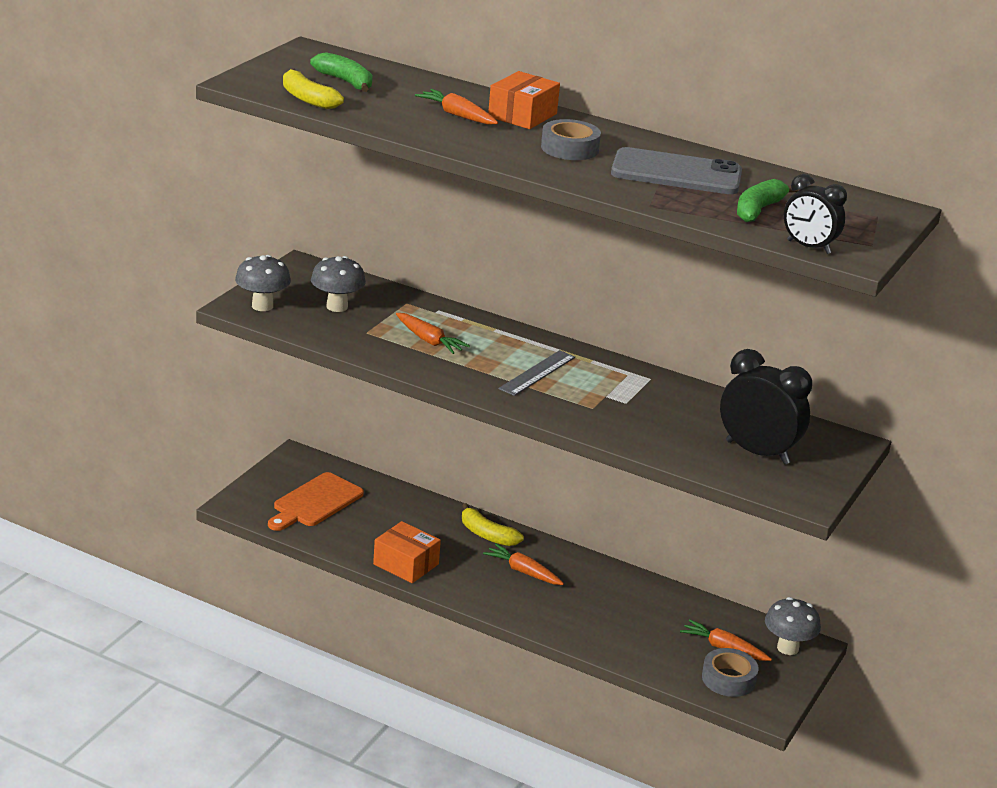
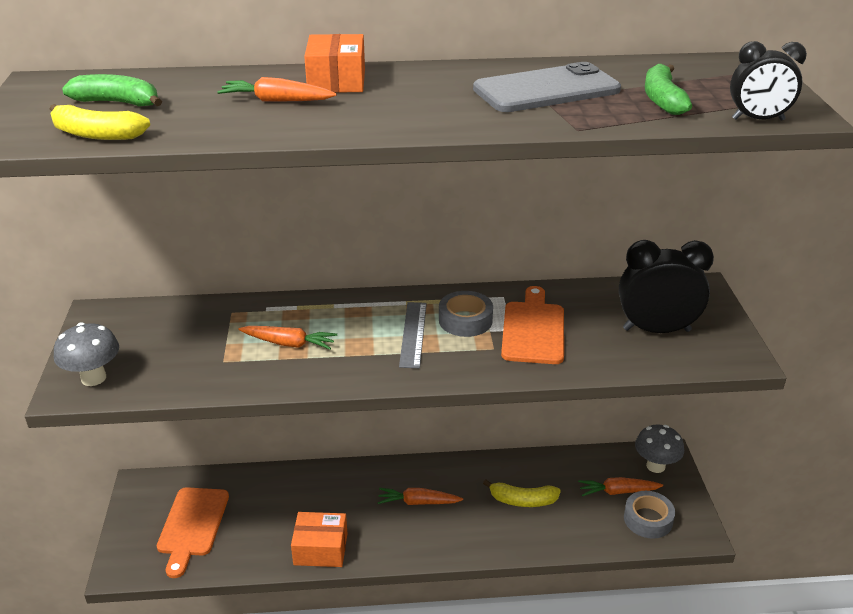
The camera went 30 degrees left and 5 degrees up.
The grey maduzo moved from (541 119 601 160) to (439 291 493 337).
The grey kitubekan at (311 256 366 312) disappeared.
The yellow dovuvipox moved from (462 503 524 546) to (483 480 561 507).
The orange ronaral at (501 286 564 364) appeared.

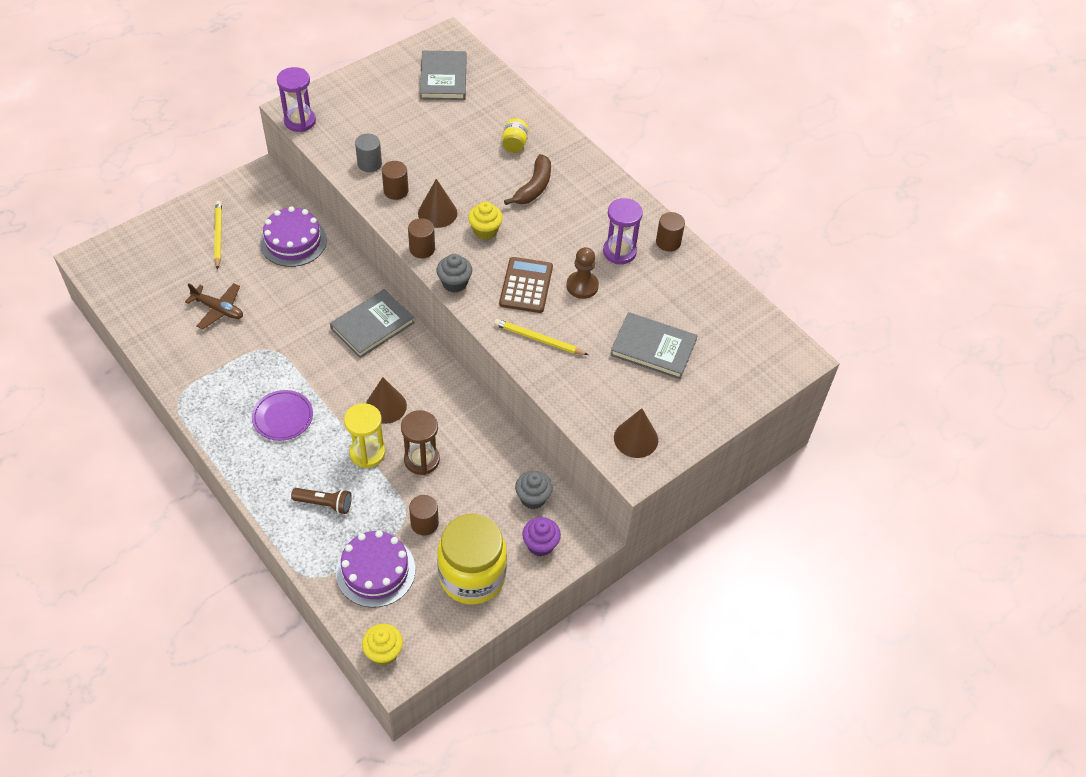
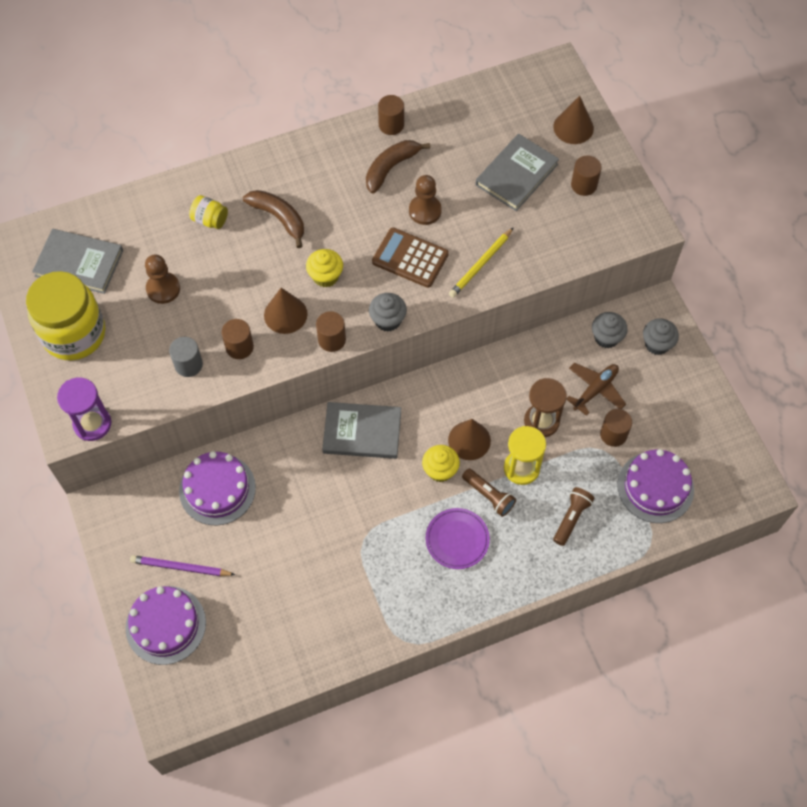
The camera went 70 degrees left and 10 degrees up.
The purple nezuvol at (603 198 643 264) was replaced by the brown dovuvipox at (366 140 430 194).
The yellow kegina at (214 201 222 270) became the purple kegina at (130 555 235 576).
The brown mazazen moved from (185 283 243 329) to (566 363 626 416).
The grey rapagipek at (330 289 415 358) turned 60 degrees counterclockwise.
The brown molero moved from (614 408 658 458) to (553 96 594 144).
The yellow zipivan moved from (437 514 507 604) to (26 271 105 360).
The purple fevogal at (522 517 561 556) became the grey fevogal at (643 318 679 355).
The yellow fevogal moved from (362 624 403 665) to (422 445 460 482).
The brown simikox at (571 155 602 196) appeared.
The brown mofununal at (145 254 180 304) appeared.
The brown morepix at (462 469 516 517) appeared.
The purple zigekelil at (126 586 206 665) appeared.

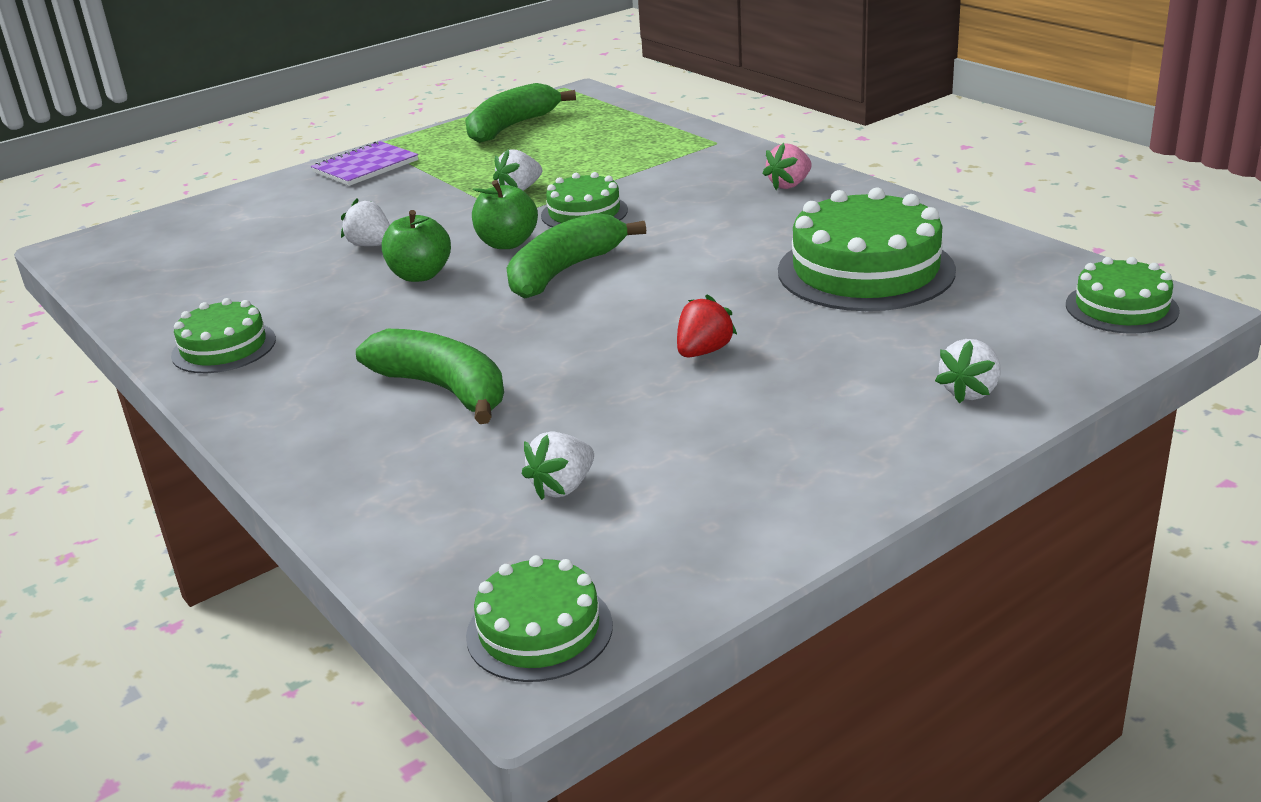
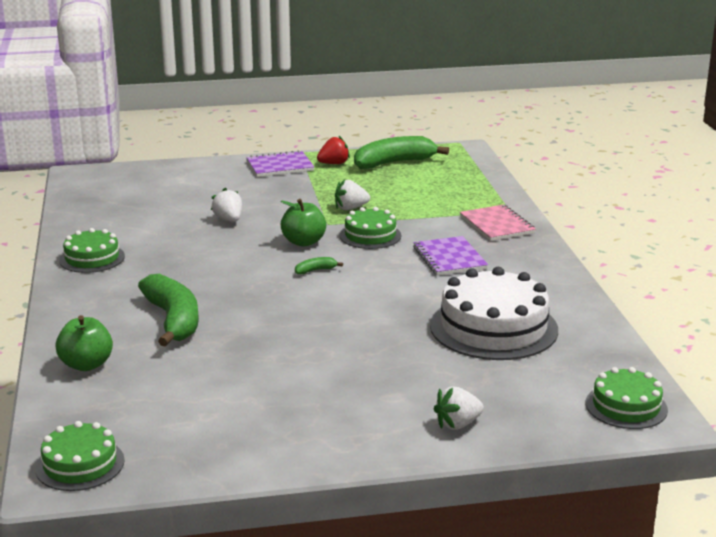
The camera went 25 degrees right and 5 degrees down.
The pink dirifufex at (763 143 812 190) disappeared.
The green zigekelil at (778 188 956 311) became the white zigekelil at (430 267 558 360).
The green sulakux moved from (382 210 451 282) to (55 315 113 371).
The green dovuvipox at (506 213 646 299) changed to 0.41 times the size.
The red dirifufex moved from (677 294 737 358) to (317 136 350 164).
The white dirifufex at (522 431 594 500) disappeared.
The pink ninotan at (460 205 536 241) appeared.
The purple ninotan at (413 236 488 276) appeared.

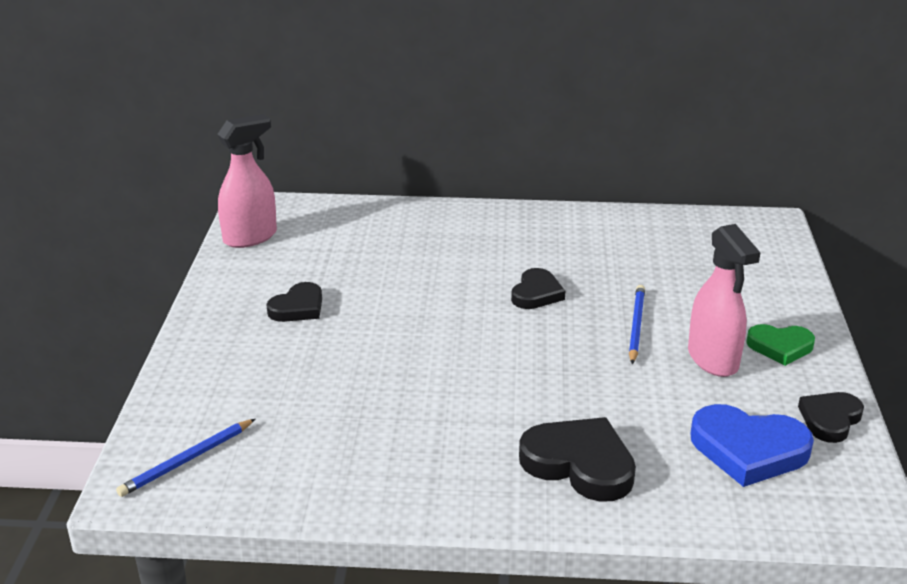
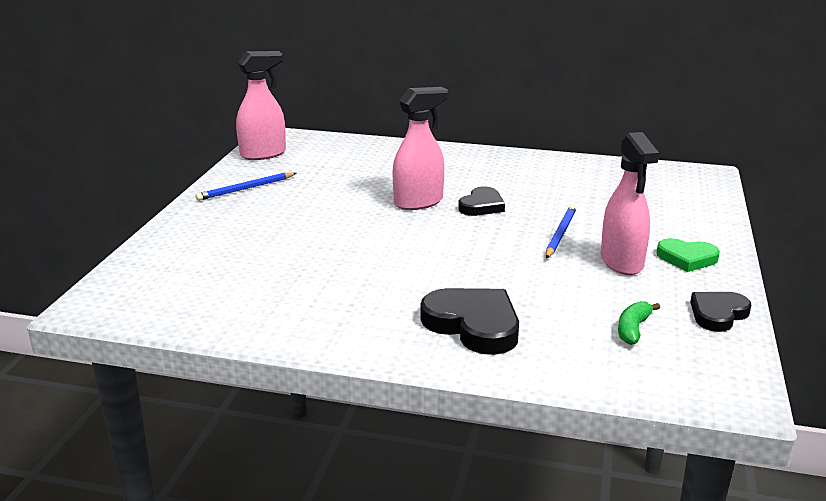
The camera went 10 degrees right and 5 degrees down.
The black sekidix at (266 282 322 322) disappeared.
The blue sekidix at (690 404 814 487) was replaced by the green dovuvipox at (618 301 660 345).
The blue kegina moved from (116 419 255 497) to (195 172 296 201).
The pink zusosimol at (393 87 448 210) appeared.

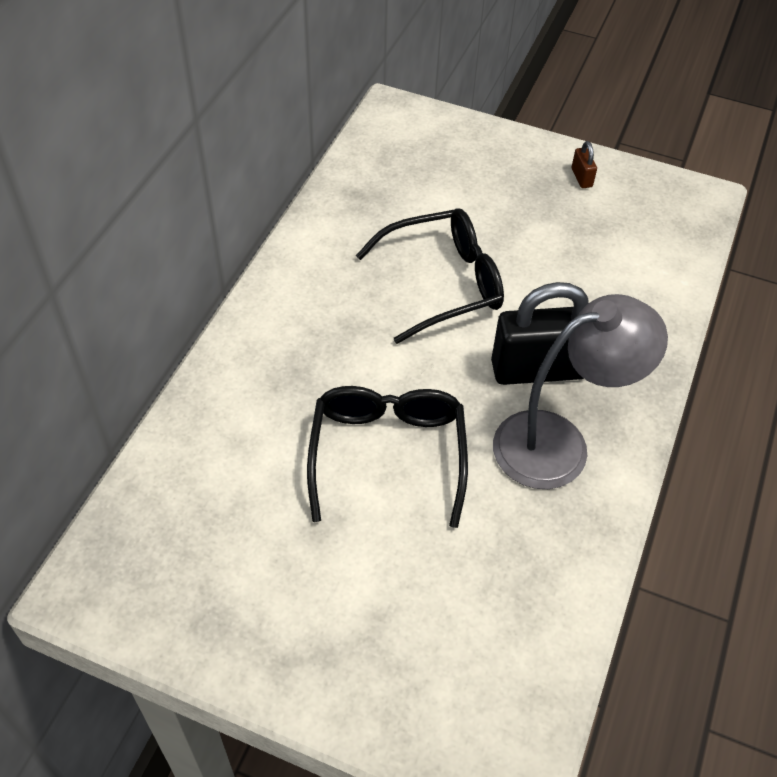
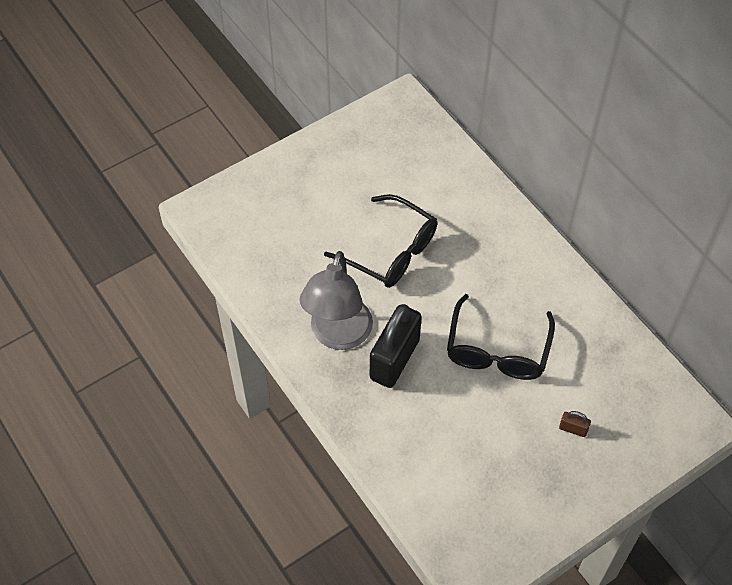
The camera went 125 degrees right and 5 degrees up.
The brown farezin moved from (572 141 597 188) to (559 411 591 437).

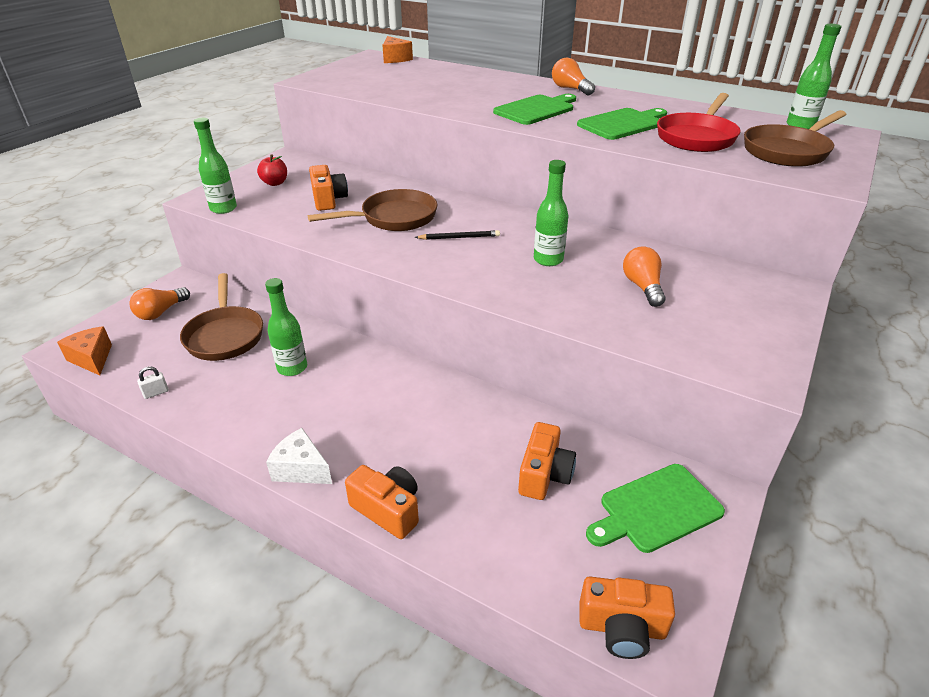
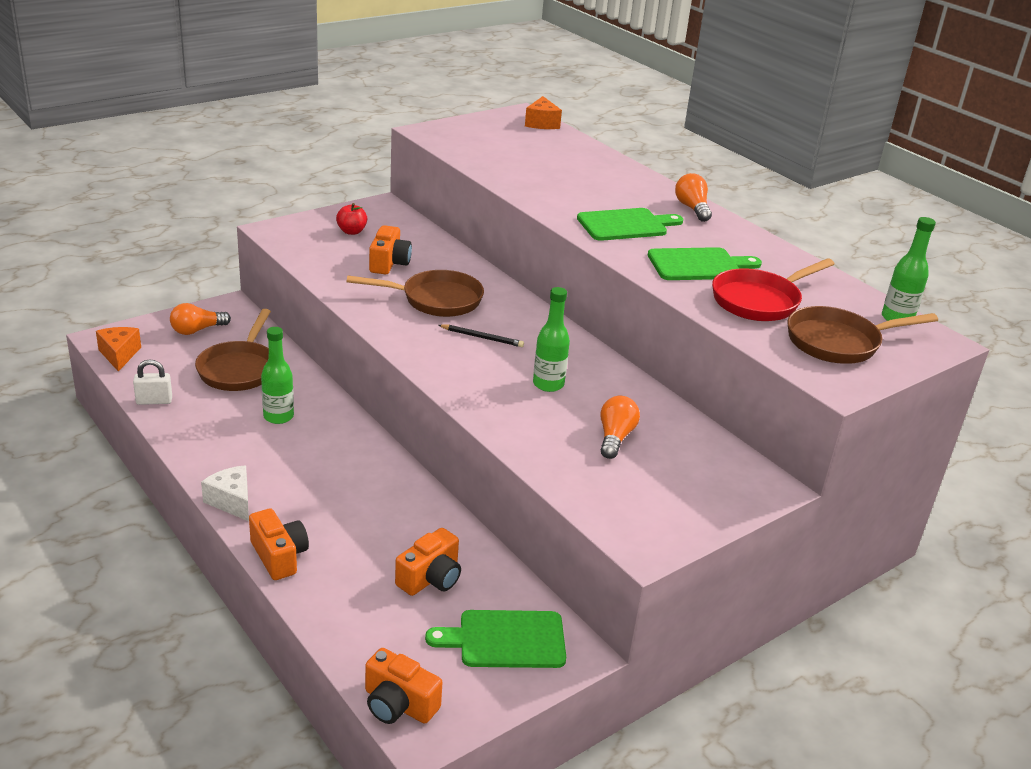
The camera went 20 degrees right and 5 degrees down.
The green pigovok at (194 118 237 214) disappeared.
The white farezin at (137 366 169 399) changed to 1.53 times the size.

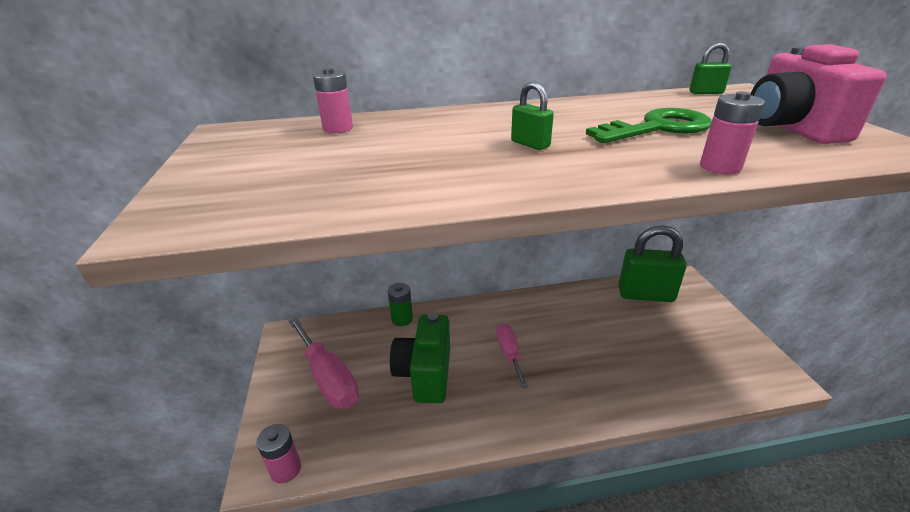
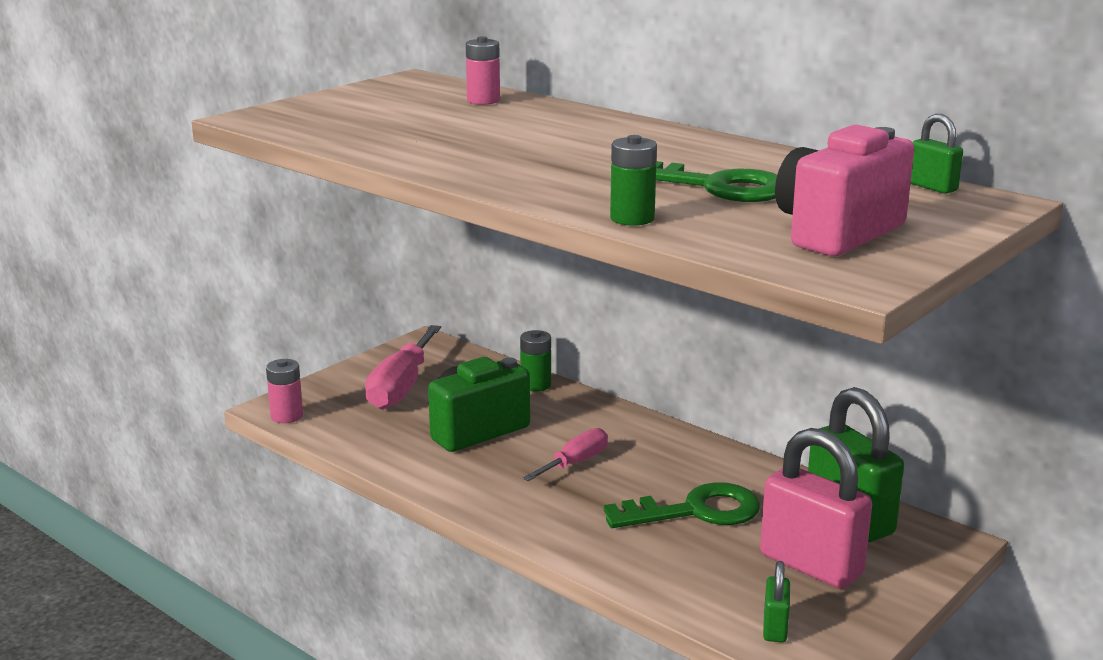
The camera went 50 degrees right and 10 degrees down.
The green farezin moved from (511 82 554 150) to (763 561 790 643).
The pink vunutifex at (700 92 765 175) became the green vunutifex at (610 135 657 226).
The pink farezin at (760 428 872 589) appeared.
The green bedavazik at (604 482 761 528) appeared.

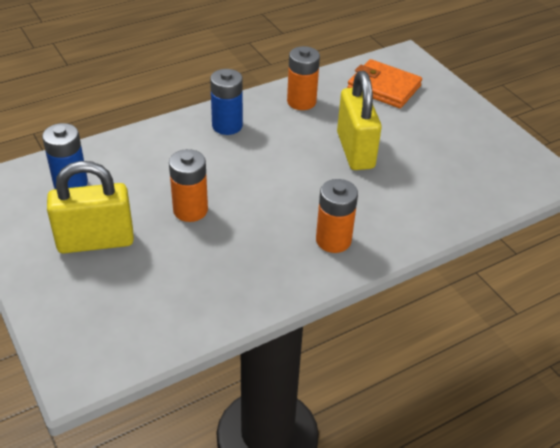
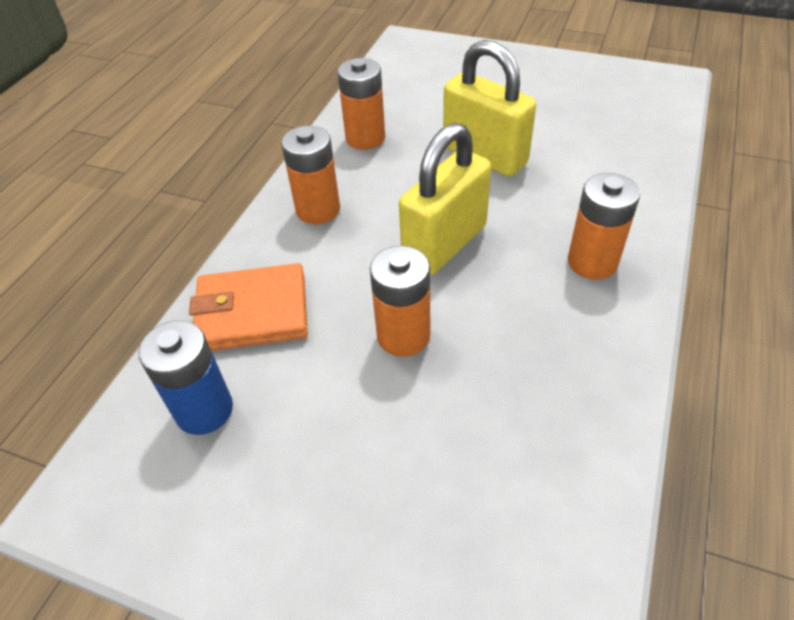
The camera went 35 degrees left and 5 degrees up.
The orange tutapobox moved from (347 59 422 108) to (189 263 308 351).
The blue vunutifex at (210 69 243 135) became the orange vunutifex at (281 126 340 224).
The yellow farezin moved from (47 161 134 253) to (399 123 491 276).

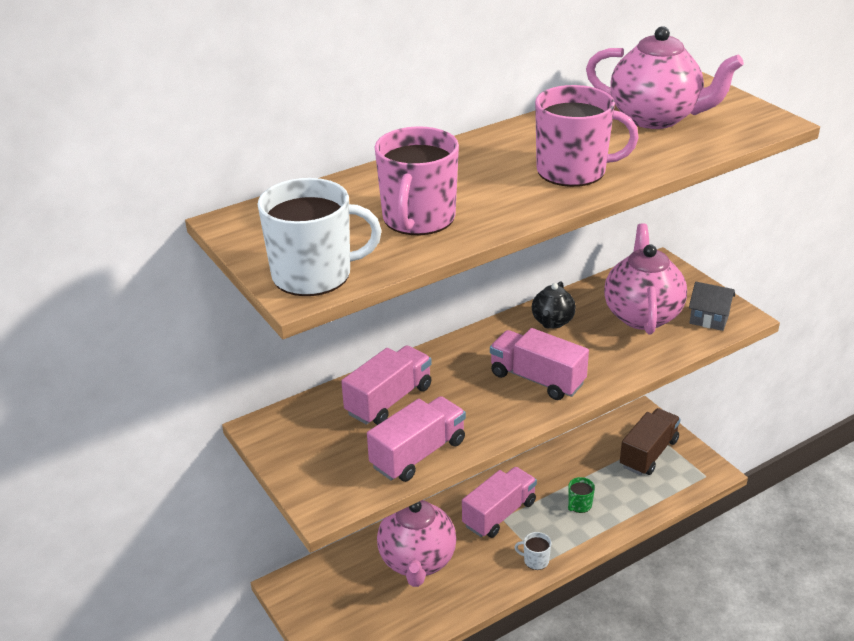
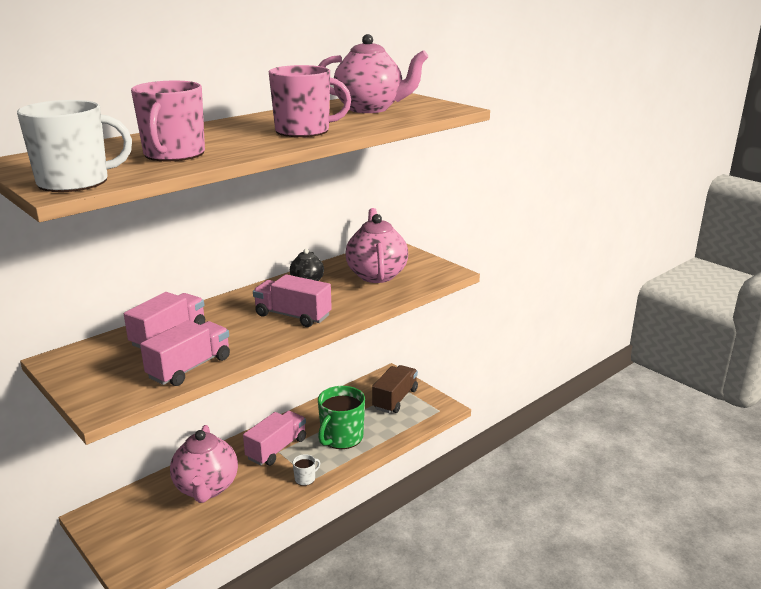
The camera went 10 degrees left and 10 degrees down.
The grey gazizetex at (689 282 735 331) disappeared.
The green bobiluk at (568 477 595 513) changed to 2.23 times the size.
The white bobiluk at (514 532 551 570) turned 135 degrees clockwise.

